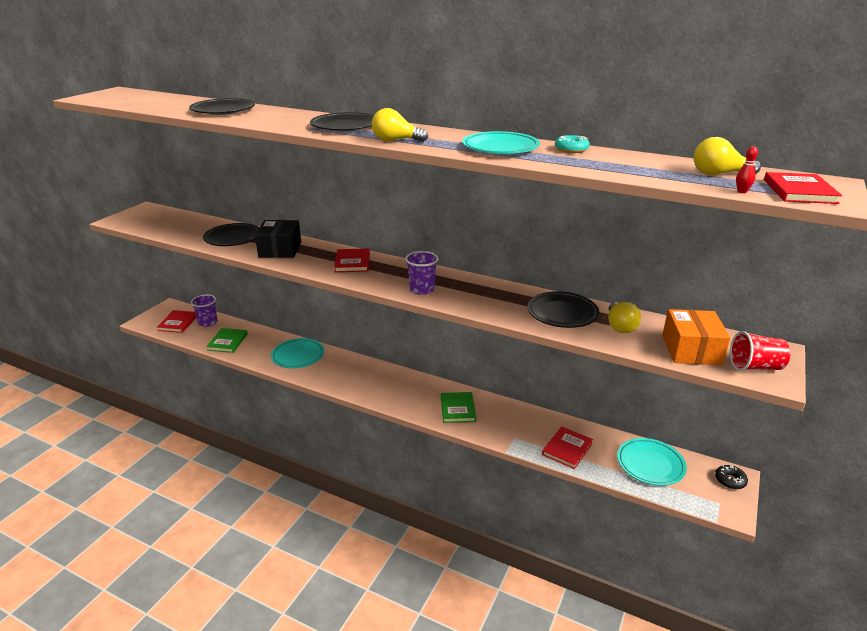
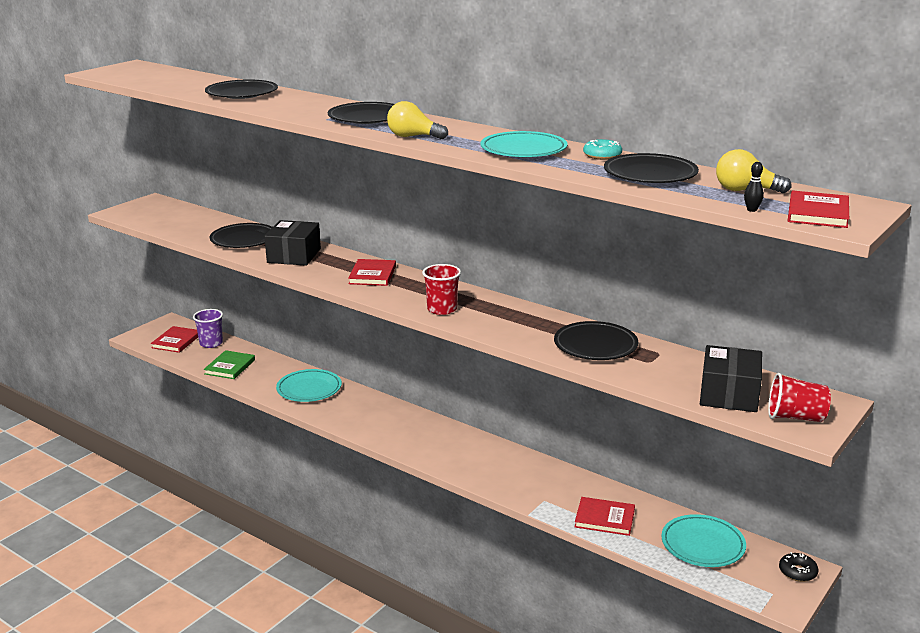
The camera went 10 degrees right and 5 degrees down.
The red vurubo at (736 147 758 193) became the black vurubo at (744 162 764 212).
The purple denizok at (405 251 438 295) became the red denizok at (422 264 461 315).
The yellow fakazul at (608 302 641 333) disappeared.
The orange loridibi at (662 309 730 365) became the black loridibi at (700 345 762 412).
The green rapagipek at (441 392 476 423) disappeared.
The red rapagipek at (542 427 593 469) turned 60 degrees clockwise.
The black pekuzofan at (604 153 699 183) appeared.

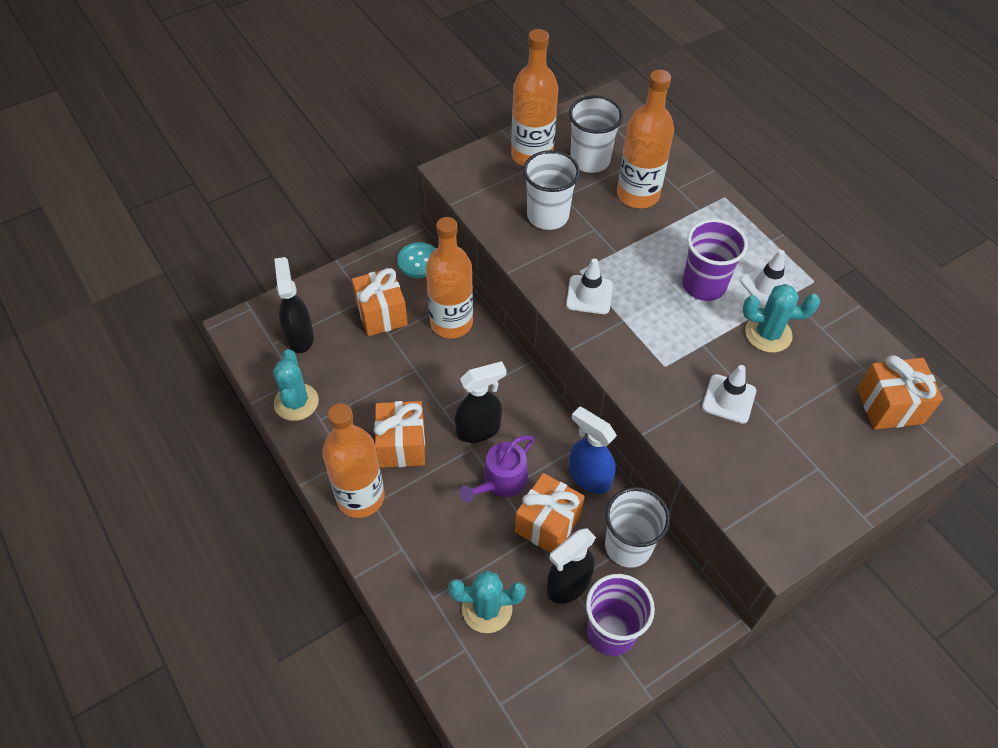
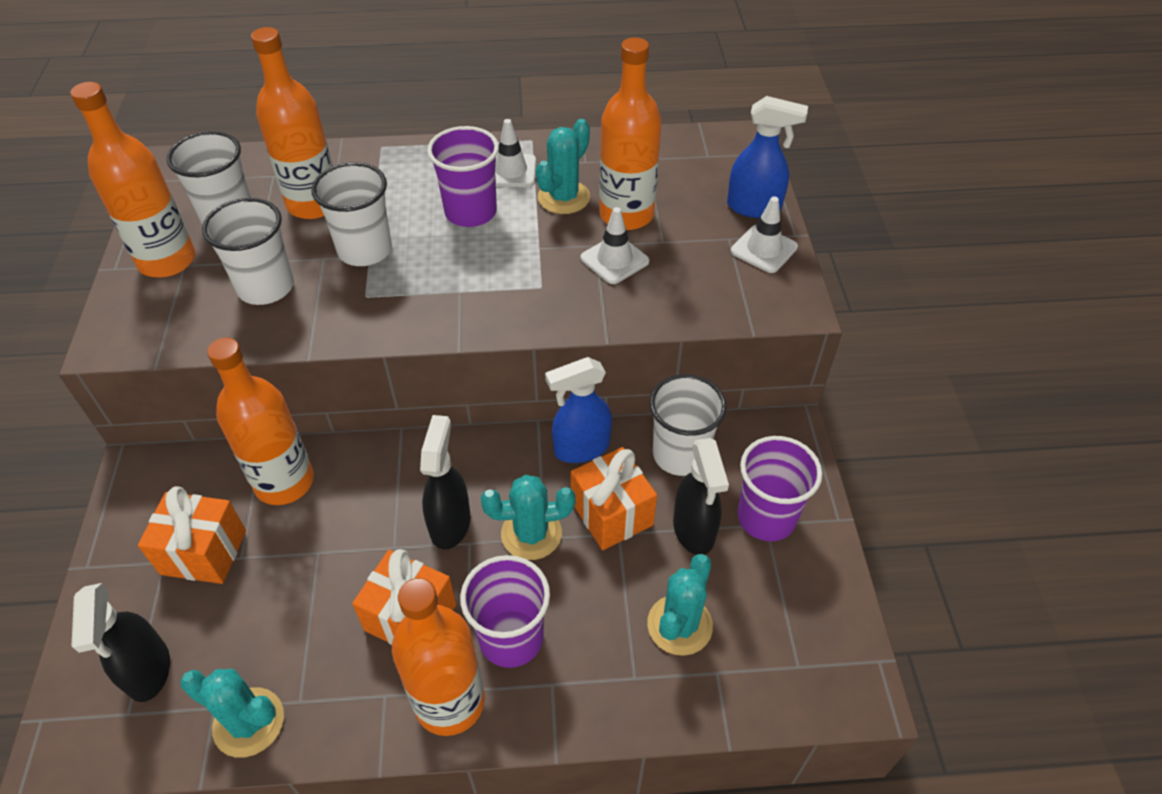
The camera went 60 degrees left and 5 degrees down.
The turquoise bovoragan at (397 242 436 278) disappeared.
The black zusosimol at (274 257 314 353) turned 120 degrees counterclockwise.
The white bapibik moved from (566 258 613 314) to (731 197 798 273).
The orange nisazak at (857 355 943 430) disappeared.
The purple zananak at (459 436 534 502) was replaced by the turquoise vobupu at (481 475 575 560).
The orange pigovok at (599 37 662 230) appeared.
The blue zusosimol at (727 96 808 218) appeared.
The white denizok at (311 162 392 266) appeared.
The purple denizok at (460 555 550 668) appeared.

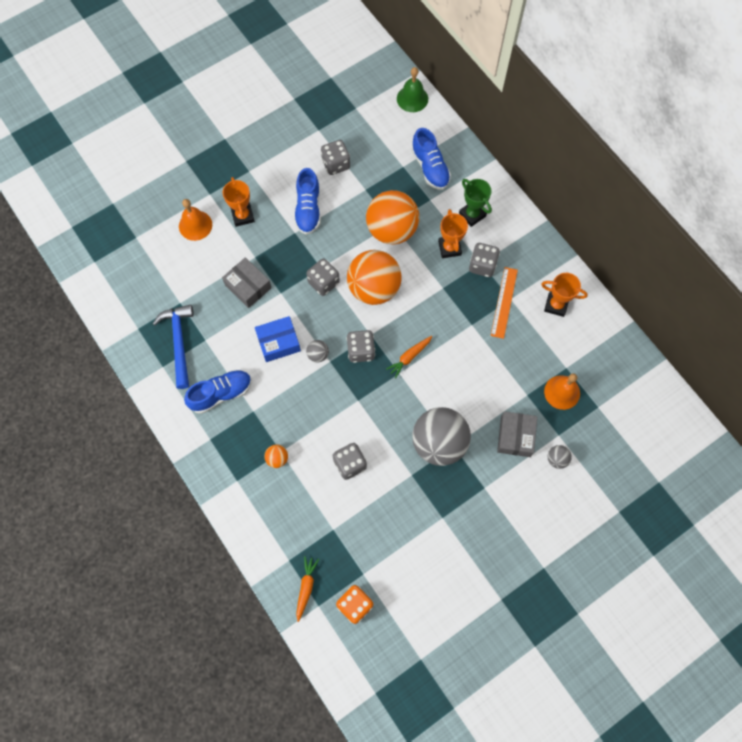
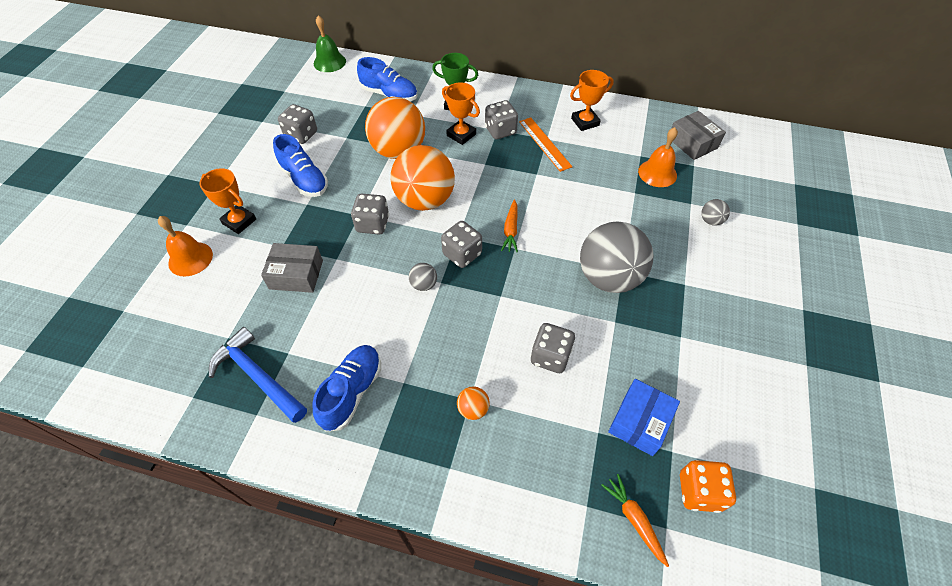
The camera went 40 degrees left and 15 degrees down.
The blue loridibi moved from (255 316 301 362) to (608 379 680 456).
The grey loridibi moved from (497 411 537 457) to (672 111 726 160).

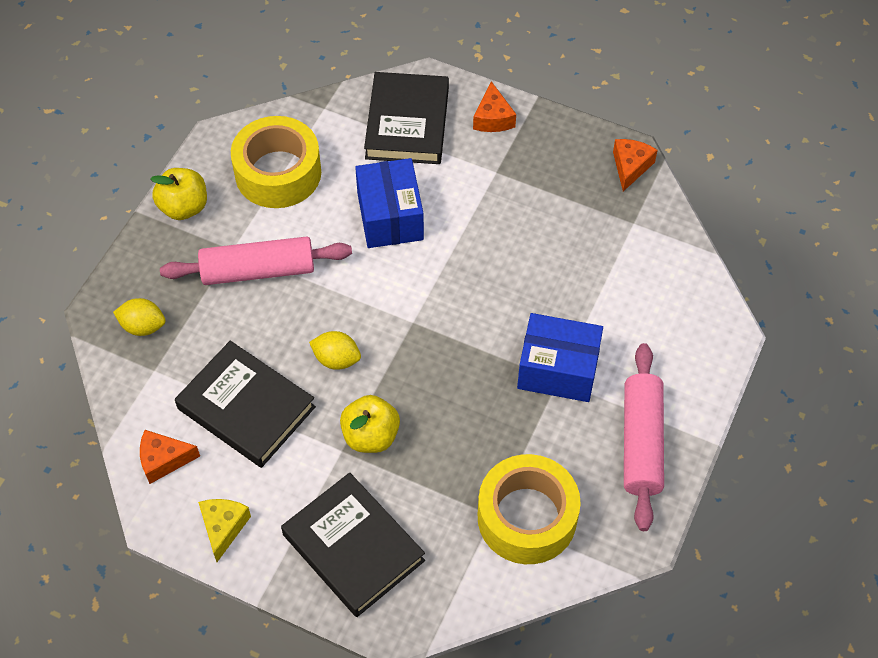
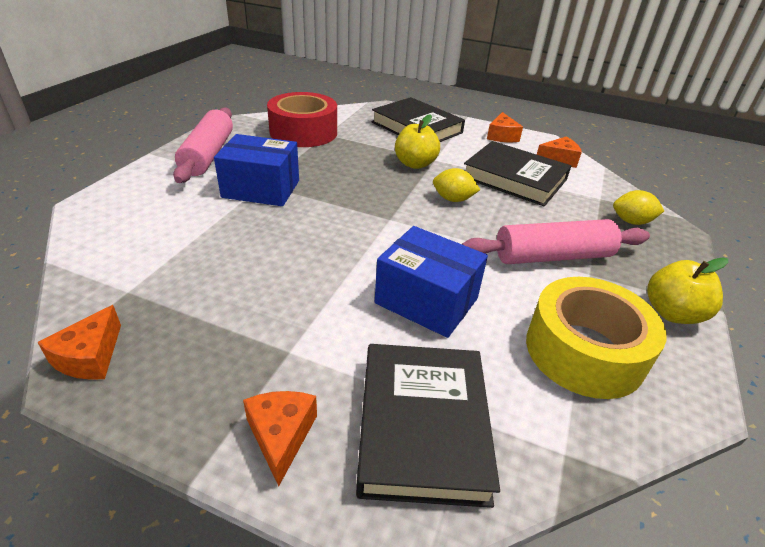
The camera went 175 degrees right and 20 degrees down.
The blue loridibi at (355 158 424 248) turned 45 degrees counterclockwise.
The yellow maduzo at (478 454 581 564) became the red maduzo at (267 92 337 147).
The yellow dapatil at (198 499 251 562) became the orange dapatil at (487 112 523 142).

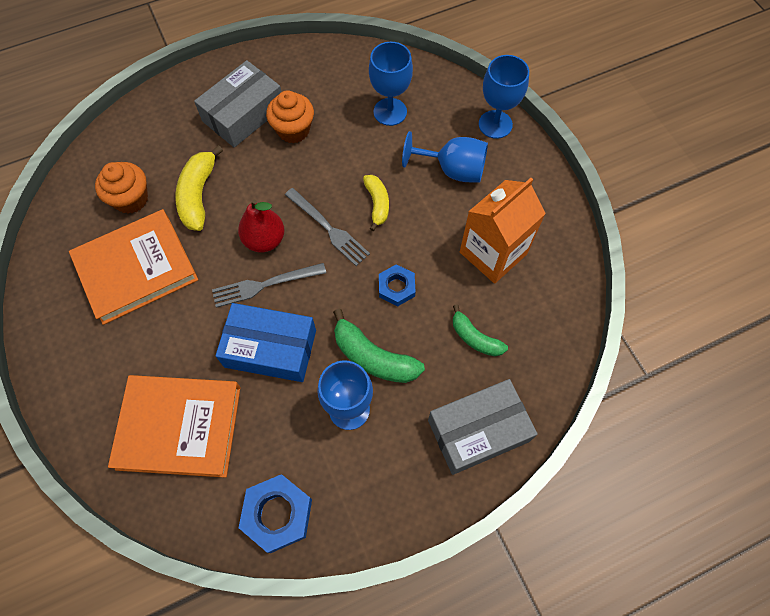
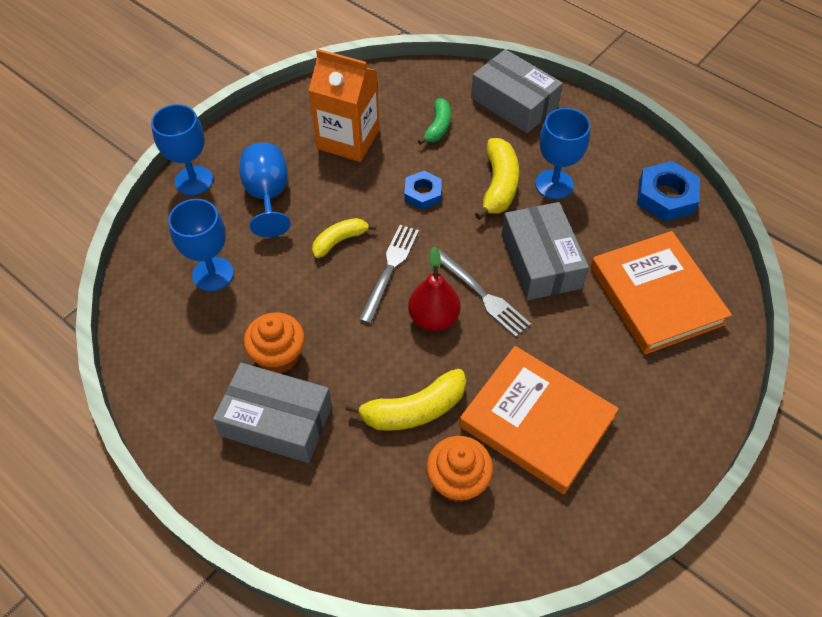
The camera went 115 degrees left and 10 degrees down.
The blue loridibi at (216 303 316 382) became the grey loridibi at (501 202 589 300).
The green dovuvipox at (333 309 425 383) became the yellow dovuvipox at (475 138 519 220).

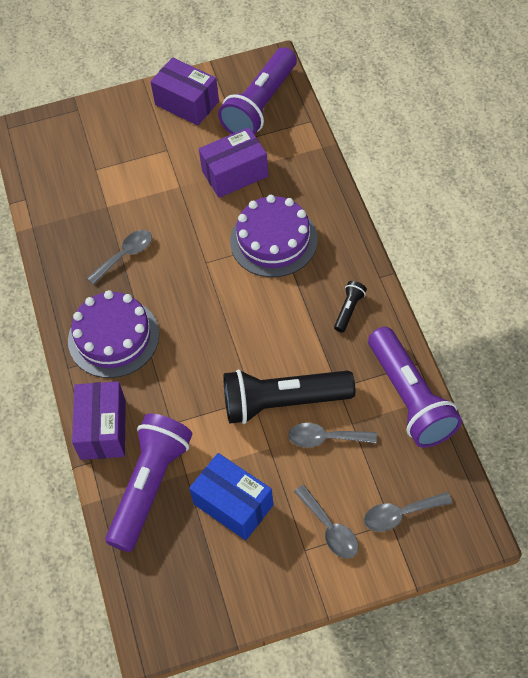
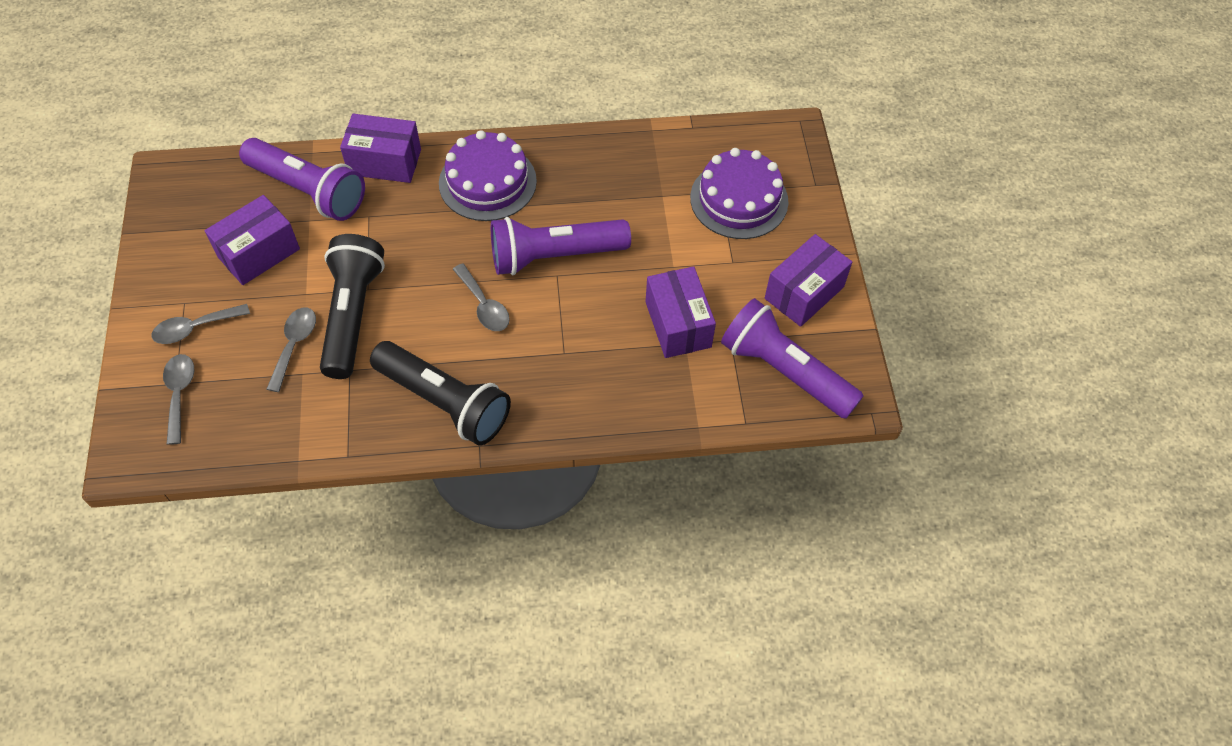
The camera went 95 degrees right and 0 degrees up.
The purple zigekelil moved from (230 195 318 277) to (690 148 789 239).
The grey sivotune moved from (87 230 152 285) to (453 264 510 331).
The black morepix at (334 281 367 332) changed to 2.35 times the size.
The purple morepix moved from (368 327 462 448) to (491 217 631 275).
The blue loridibi at (189 453 274 540) became the purple loridibi at (205 195 300 285).

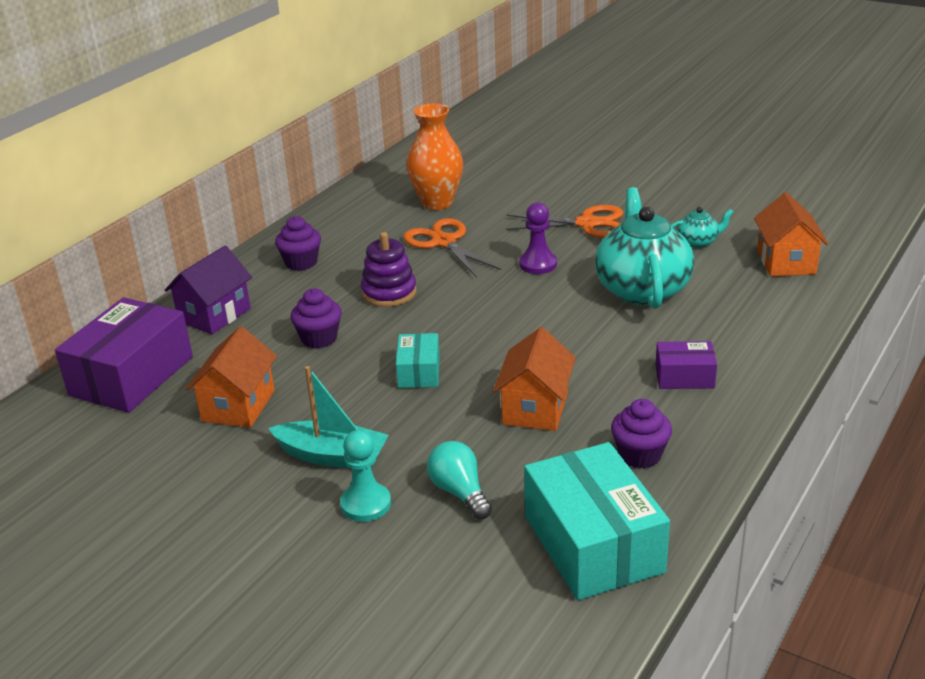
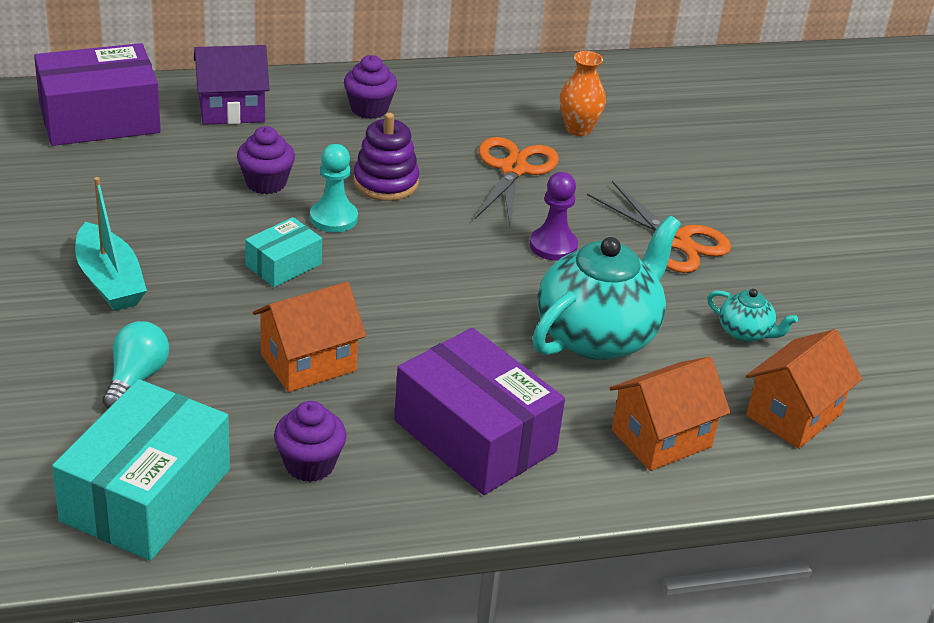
The camera went 40 degrees right and 5 degrees up.
The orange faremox at (407 103 463 210) changed to 0.65 times the size.
The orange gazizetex moved from (186 326 277 428) to (610 357 731 471).
The purple loridibi at (655 341 717 389) changed to 1.95 times the size.
The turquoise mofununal moved from (340 430 391 522) to (310 144 358 233).

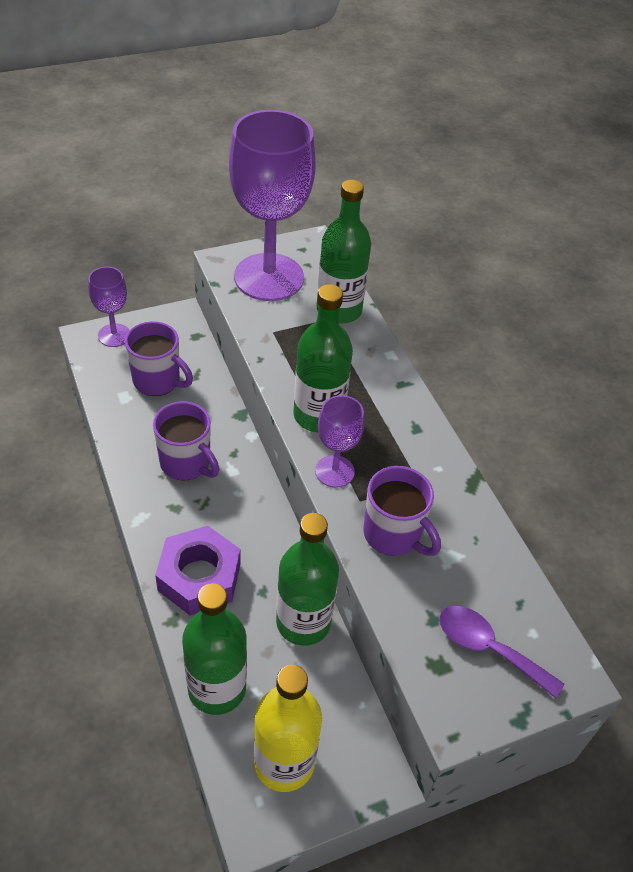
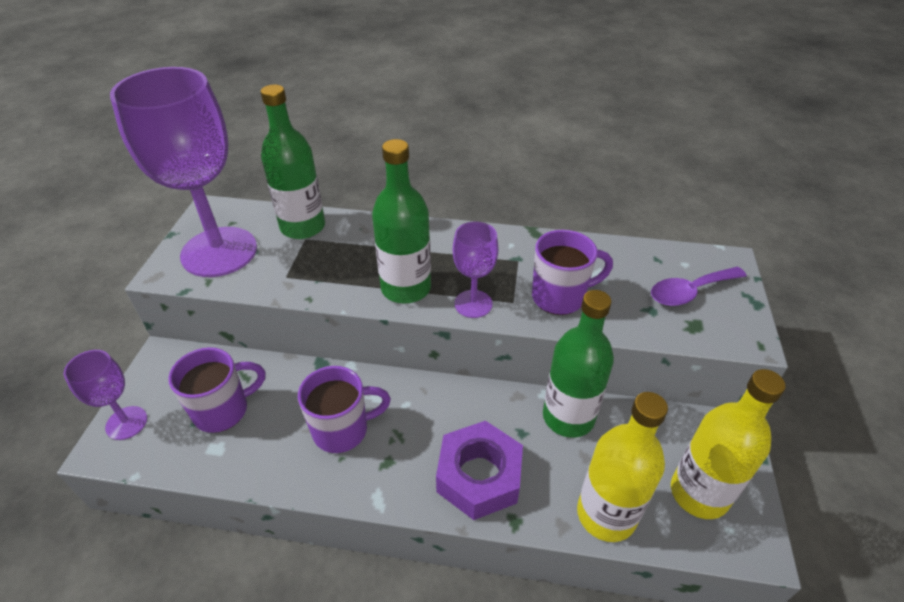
The camera went 55 degrees left and 5 degrees down.
The green pigovok at (182 583 247 715) became the yellow pigovok at (577 392 668 542).

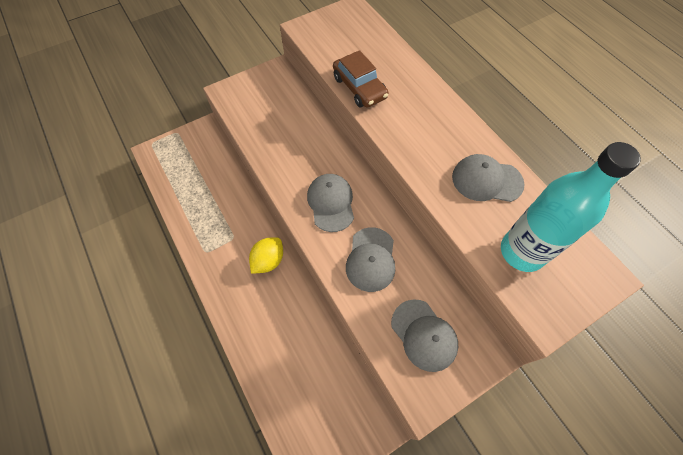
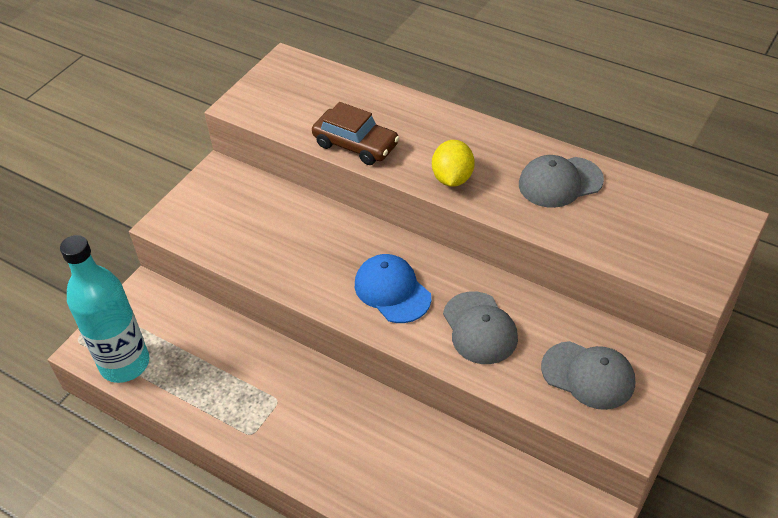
The camera went 25 degrees left and 15 degrees down.
The turquoise pigovok moved from (501 142 641 272) to (60 235 149 383).
The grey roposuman at (307 174 354 232) became the blue roposuman at (355 254 431 323).
The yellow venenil moved from (249 237 283 274) to (432 140 475 187).

